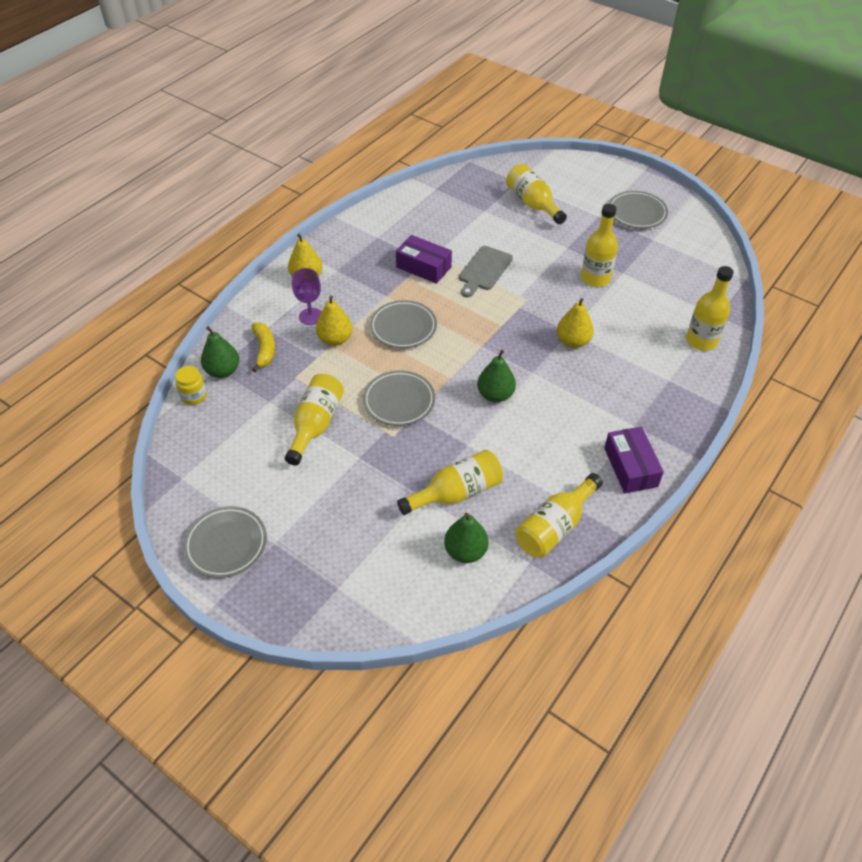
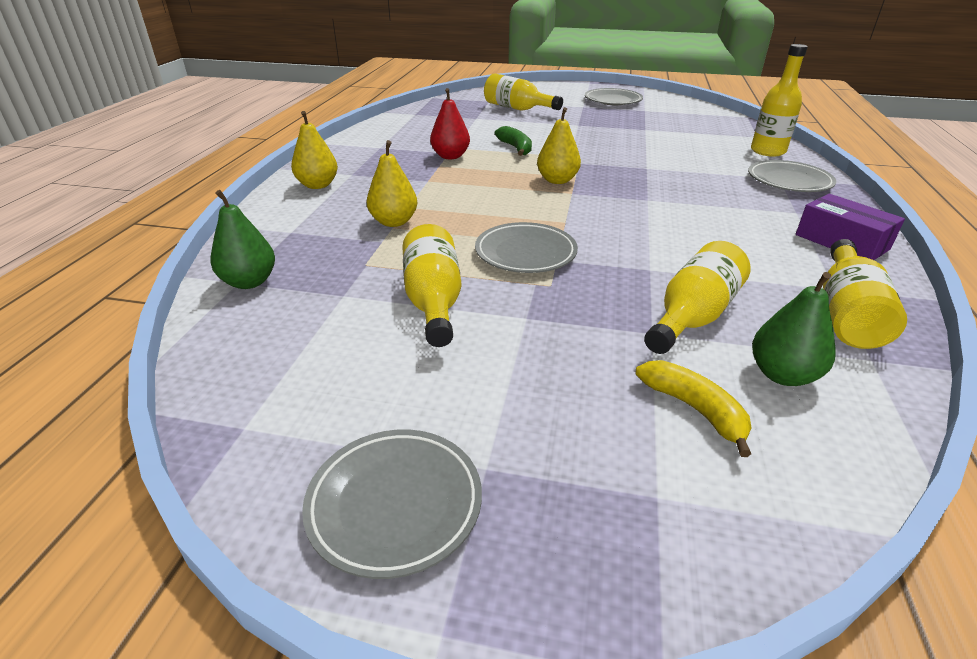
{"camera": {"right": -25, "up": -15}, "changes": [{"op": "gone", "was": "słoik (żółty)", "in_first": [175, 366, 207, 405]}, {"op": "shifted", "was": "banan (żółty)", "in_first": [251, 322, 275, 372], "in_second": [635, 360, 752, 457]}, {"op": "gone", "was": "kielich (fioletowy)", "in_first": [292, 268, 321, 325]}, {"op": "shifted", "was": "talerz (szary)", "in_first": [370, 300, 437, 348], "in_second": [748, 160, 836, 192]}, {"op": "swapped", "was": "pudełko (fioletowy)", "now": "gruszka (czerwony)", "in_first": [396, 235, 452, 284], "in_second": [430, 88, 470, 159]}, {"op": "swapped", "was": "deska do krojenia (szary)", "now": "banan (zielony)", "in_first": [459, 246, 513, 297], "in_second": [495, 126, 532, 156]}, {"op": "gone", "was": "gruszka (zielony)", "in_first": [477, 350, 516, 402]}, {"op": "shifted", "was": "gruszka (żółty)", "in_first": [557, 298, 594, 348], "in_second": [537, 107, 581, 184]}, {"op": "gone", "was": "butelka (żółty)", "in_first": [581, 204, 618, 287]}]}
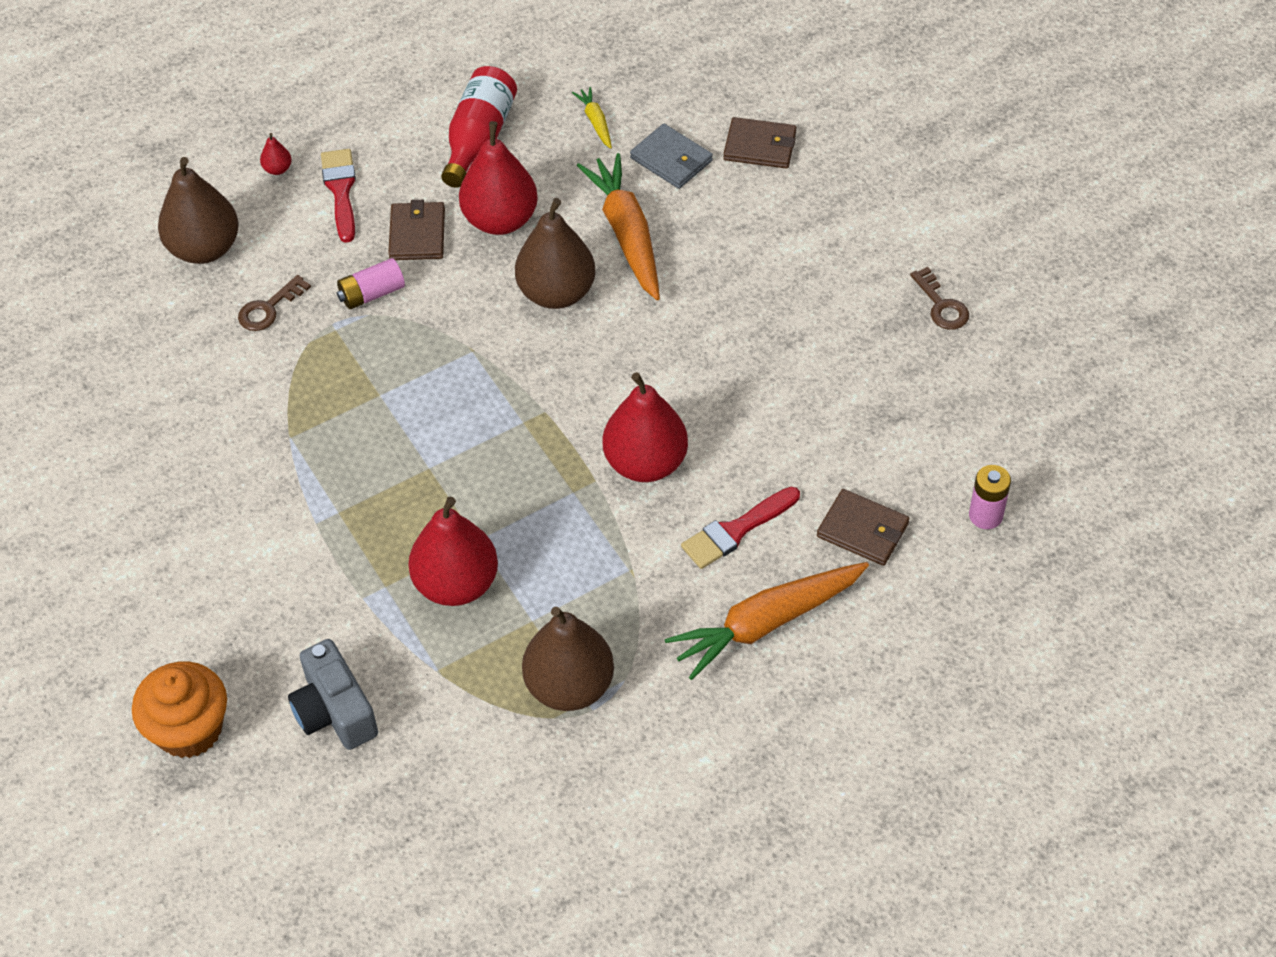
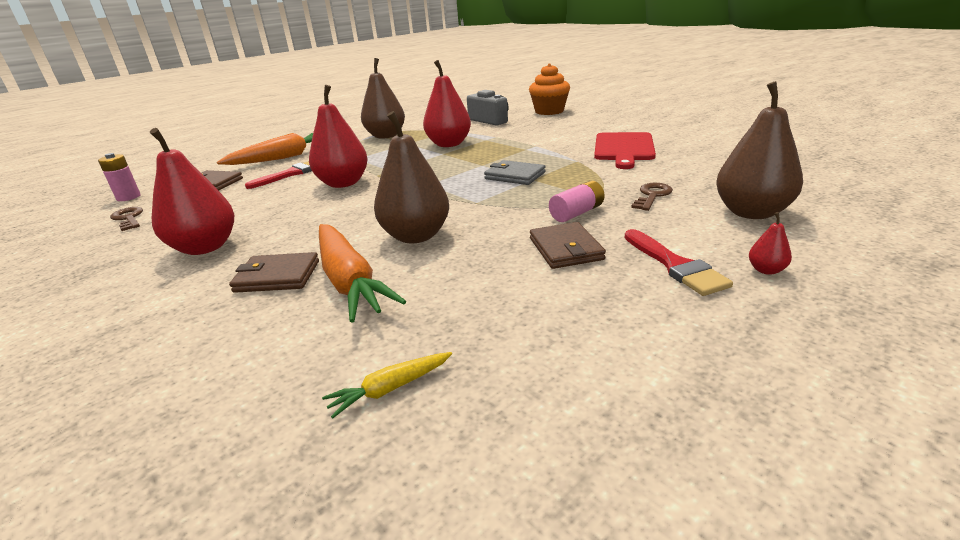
{"camera": {"right": 170, "up": -25}, "changes": [{"op": "gone", "was": "butelka (czerwony)", "in_first": [441, 66, 517, 188]}, {"op": "shifted", "was": "gruszka (czerwony)", "in_first": [459, 121, 538, 235], "in_second": [150, 128, 234, 255]}, {"op": "rotated", "was": "marchewka (żółty)", "in_first": [572, 87, 612, 149], "in_second": [322, 352, 452, 418], "clockwise": 90}, {"op": "shifted", "was": "portfel (szary)", "in_first": [630, 124, 713, 189], "in_second": [484, 160, 546, 185]}, {"op": "shifted", "was": "portfel (brązowy)", "in_first": [723, 117, 797, 169], "in_second": [229, 252, 319, 293]}, {"op": "shifted", "was": "klucz (brązowy)", "in_first": [910, 267, 969, 330], "in_second": [110, 207, 143, 231]}, {"op": "new", "now": "deska do krojenia (czerwony)", "in_second": [594, 132, 656, 169]}]}
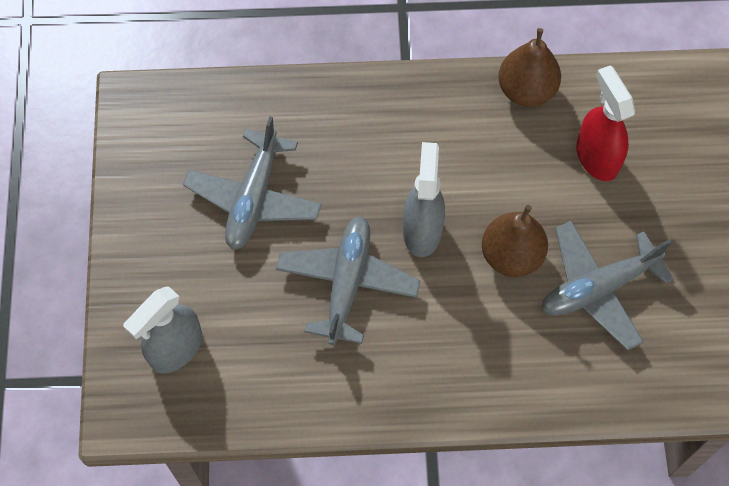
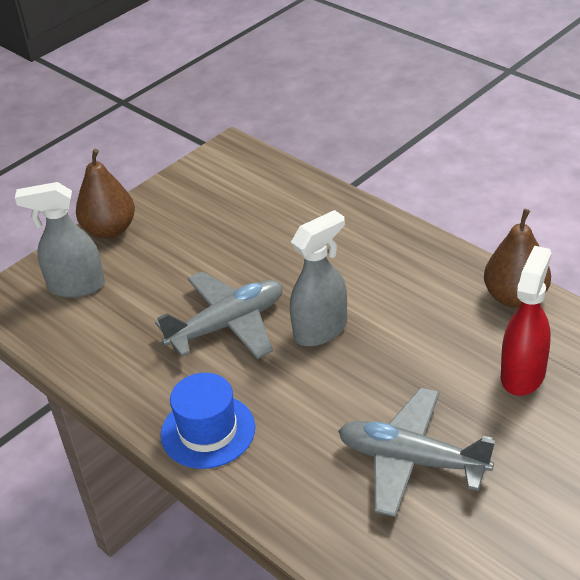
{"camera": {"right": 50, "up": -25}, "changes": [{"op": "gone", "was": "samolot (szary)", "in_first": [183, 116, 322, 250]}, {"op": "shifted", "was": "gruszka (brązowy)", "in_first": [482, 205, 548, 277], "in_second": [76, 149, 135, 239]}, {"op": "new", "now": "kapelusz (niebieski)", "in_second": [161, 373, 255, 469]}]}
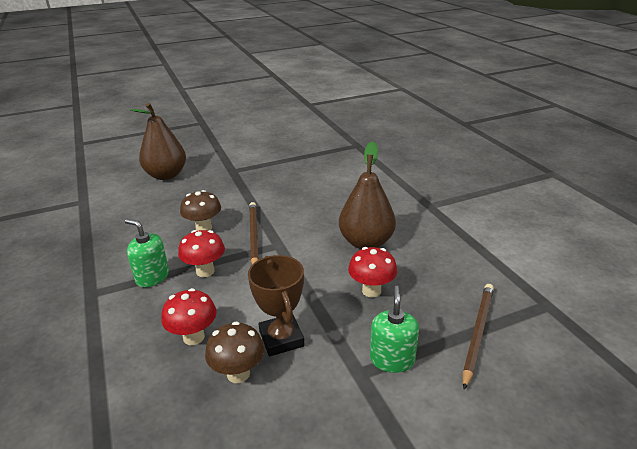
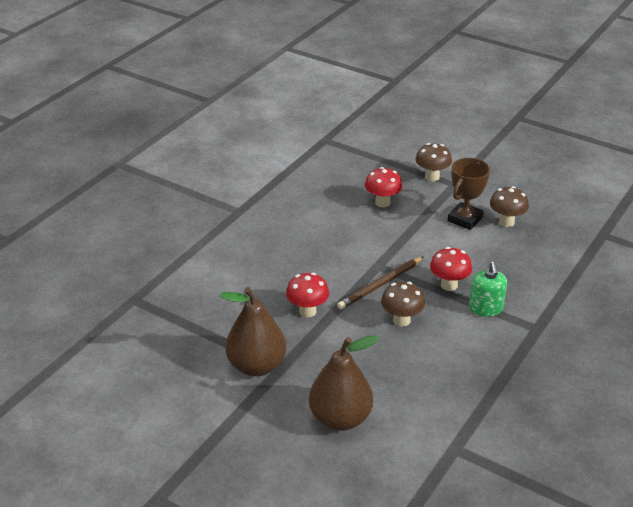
{"camera": {"right": -125, "up": 5}, "changes": [{"op": "shifted", "was": "grzyb (czerwony)", "in_first": [161, 288, 216, 345], "in_second": [286, 273, 329, 317]}, {"op": "shifted", "was": "gruszka (brązowy)", "in_first": [339, 141, 396, 249], "in_second": [220, 287, 287, 376]}, {"op": "swapped", "was": "dozownik mydła (zielony)", "now": "grzyb (brązowy)", "in_first": [370, 285, 419, 373], "in_second": [416, 143, 452, 181]}, {"op": "gone", "was": "ołówek (brązowy)", "in_first": [462, 284, 494, 390]}]}
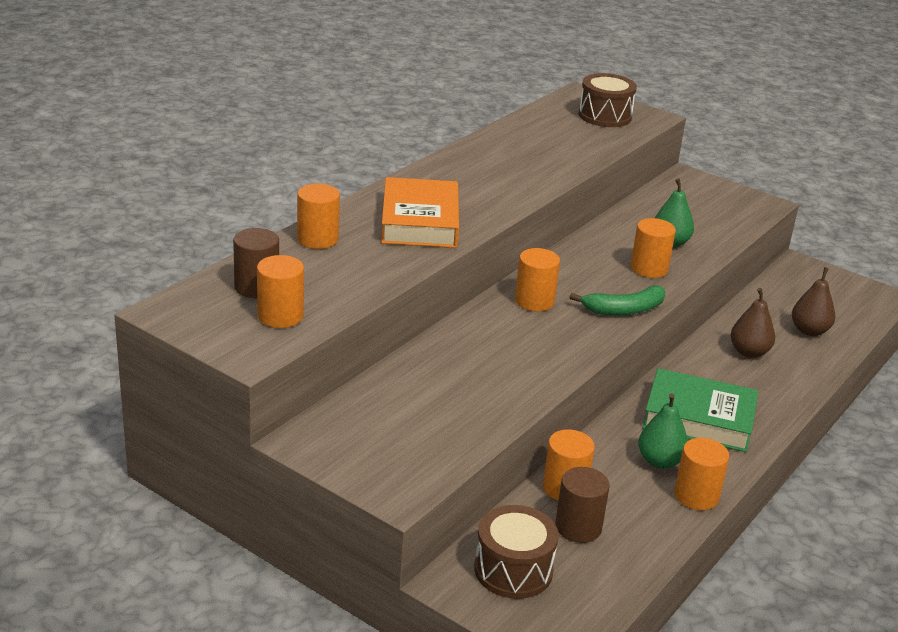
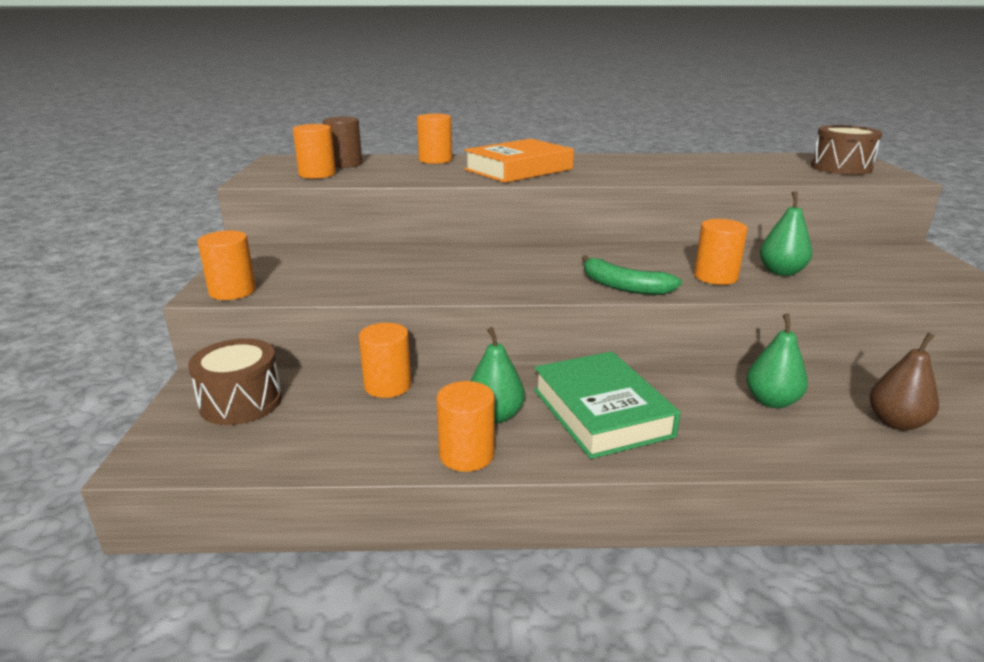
{"camera": {"right": 55, "up": -5}, "changes": [{"op": "shifted", "was": "walec (pomarańczowy)", "in_first": [515, 248, 560, 311], "in_second": [197, 230, 256, 300]}, {"op": "gone", "was": "walec (brązowy)", "in_first": [555, 467, 610, 543]}, {"op": "repainted", "was": "gruszka (brązowy)", "now": "gruszka (zielony)", "in_first": [731, 288, 775, 358], "in_second": [746, 314, 808, 408]}]}
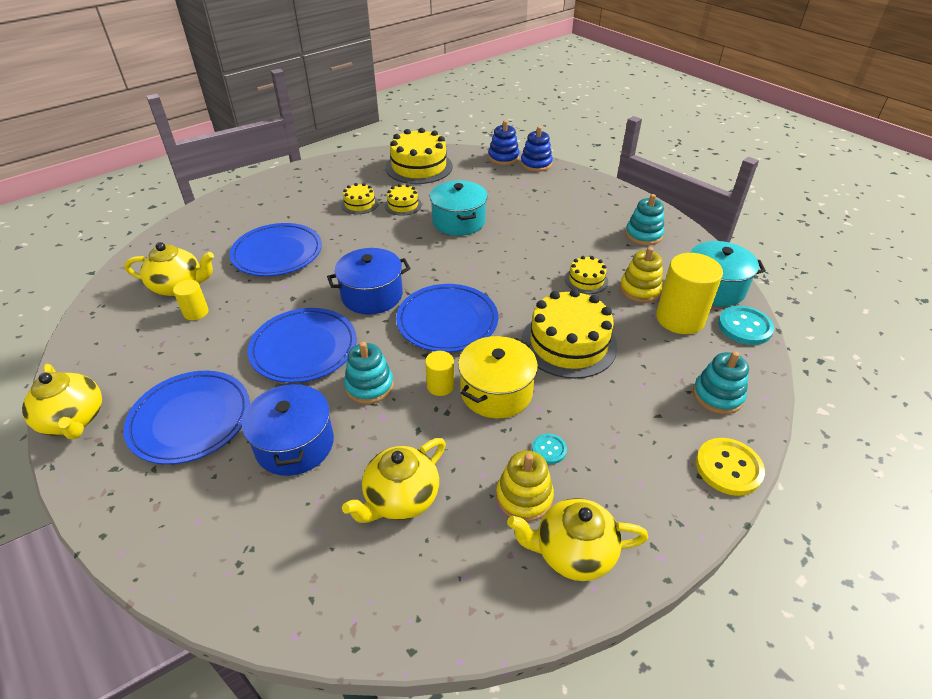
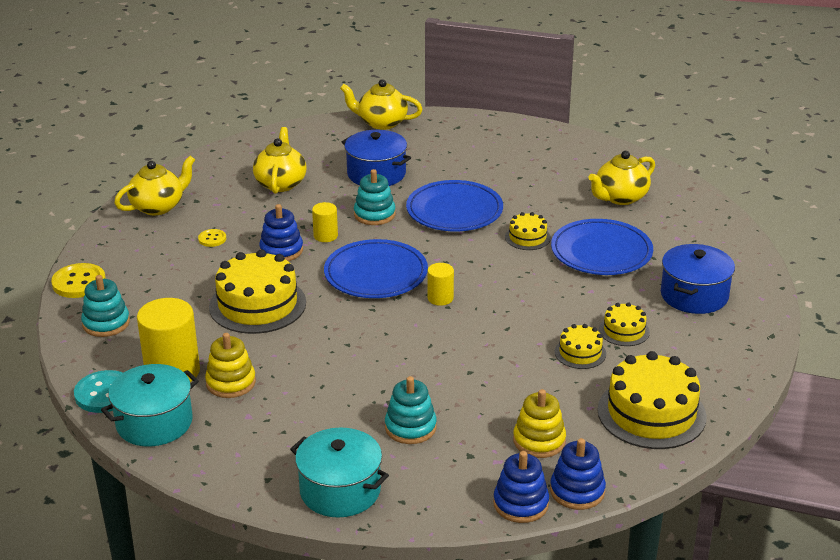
{"camera": {"right": 140, "up": -10}, "changes": [{"op": "shifted", "was": "imbryk (żółty)", "in_first": [22, 364, 102, 439], "in_second": [340, 79, 423, 130]}, {"op": "gone", "was": "talerz (niebieski)", "in_first": [124, 371, 250, 465]}, {"op": "shifted", "was": "walec (żółty)", "in_first": [173, 280, 209, 320], "in_second": [427, 263, 454, 306]}, {"op": "shifted", "was": "garnek (niebieski)", "in_first": [327, 248, 411, 314], "in_second": [661, 244, 735, 314]}, {"op": "shifted", "was": "garnek (turkusowy)", "in_first": [430, 180, 488, 236], "in_second": [290, 428, 389, 518]}, {"op": "swapped", "was": "garnek (żółty)", "now": "zabawka nakładanka (niebieski)", "in_first": [458, 336, 538, 419], "in_second": [259, 204, 303, 261]}, {"op": "shifted", "was": "zabawka nakładanka (żółty)", "in_first": [496, 451, 554, 522], "in_second": [513, 389, 566, 458]}, {"op": "repainted", "was": "guzik (turkusowy)", "now": "guzik (żółty)", "in_first": [532, 434, 567, 464], "in_second": [198, 229, 226, 247]}, {"op": "shifted", "was": "tort (żółty)", "in_first": [565, 256, 608, 294], "in_second": [505, 212, 551, 250]}, {"op": "shifted", "was": "zabawka nakładanka (turkusowy)", "in_first": [625, 194, 664, 245], "in_second": [385, 376, 437, 444]}]}
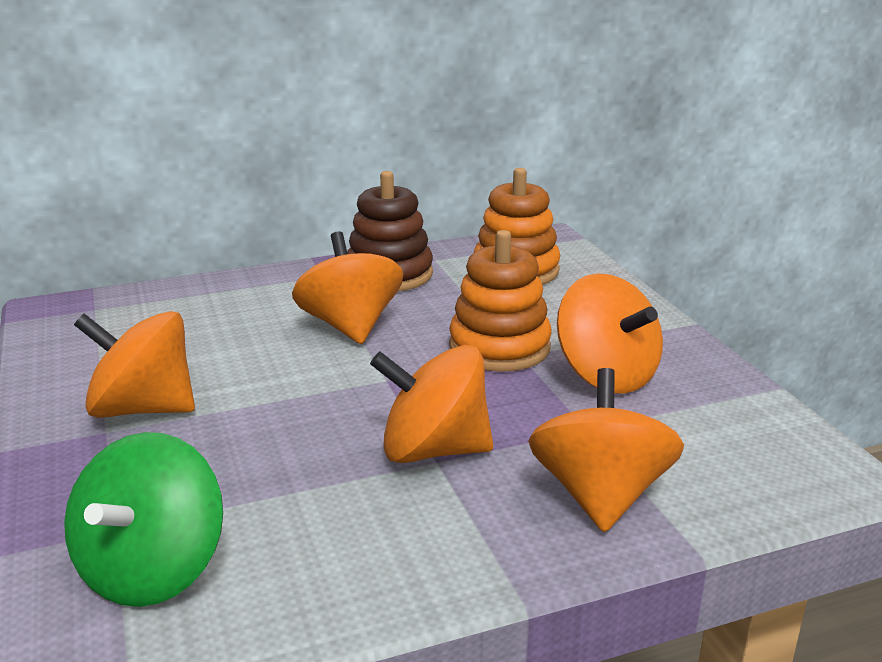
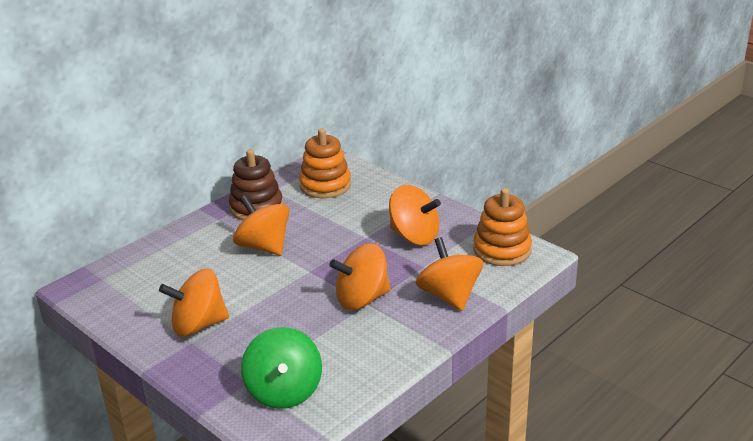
{"camera": {"right": -25, "up": 5}, "changes": [{"op": "shifted", "was": "zabawka nakładanka (pomarańczowy)", "in_first": [449, 230, 552, 372], "in_second": [473, 188, 532, 266]}]}
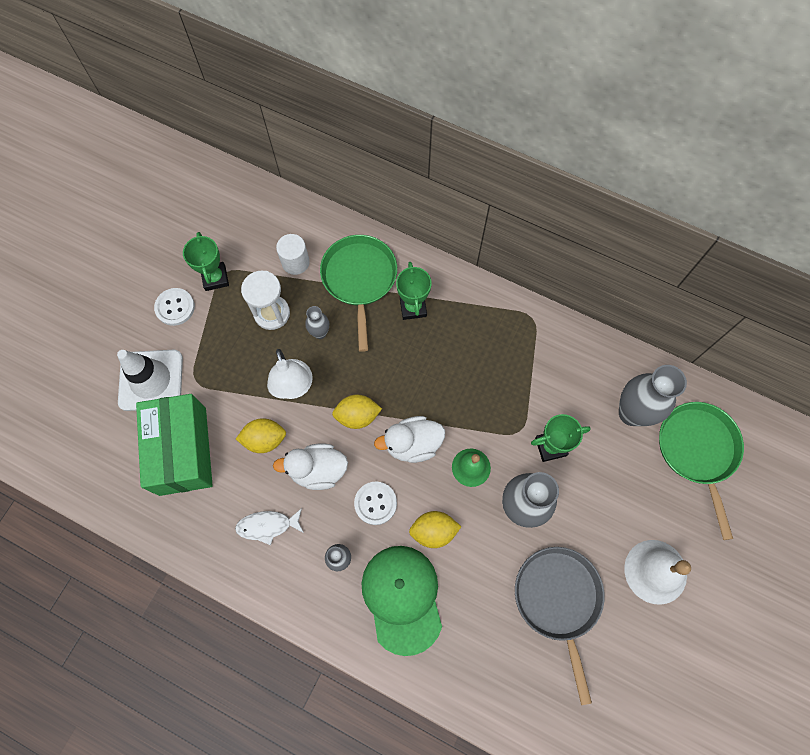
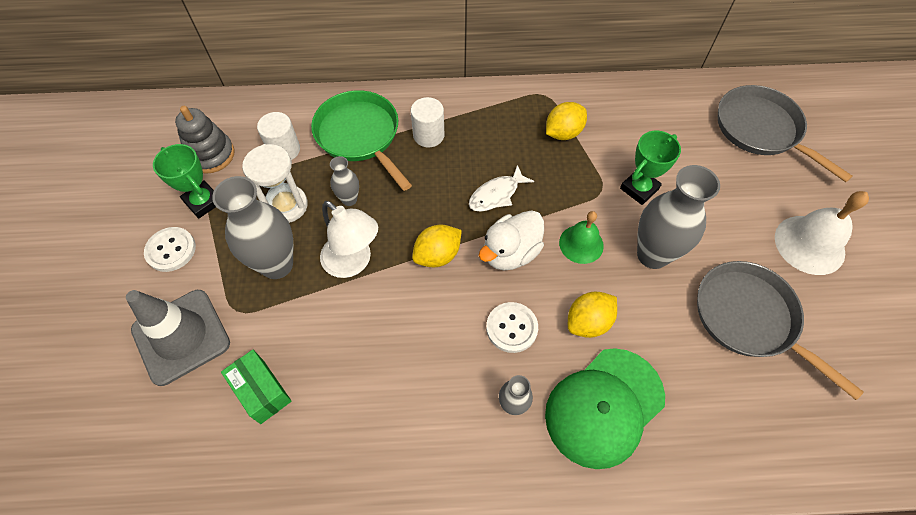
{"camera": {"right": -30, "up": -10}, "changes": [{"op": "repainted", "was": "pachołek (biały)", "now": "pachołek (szary)", "in_first": [117, 350, 183, 411], "in_second": [126, 290, 230, 386]}, {"op": "scaled", "was": "pudełko (zielony)", "in_first": [136, 394, 213, 496], "in_second": [221, 350, 292, 424], "ratio": 0.51}, {"op": "shifted", "was": "ryba (biały)", "in_first": [235, 508, 304, 545], "in_second": [469, 165, 534, 212]}, {"op": "shifted", "was": "cytryna (żółty)", "in_first": [236, 418, 286, 453], "in_second": [546, 102, 587, 140]}, {"op": "gone", "was": "kaczka (biały)", "in_first": [273, 443, 348, 490]}, {"op": "rotated", "was": "czapka (zielony)", "in_first": [362, 546, 442, 656], "in_second": [545, 348, 665, 469], "clockwise": -90}, {"op": "swapped", "was": "puchar (zielony)", "now": "walec (biały)", "in_first": [396, 262, 432, 320], "in_second": [411, 97, 445, 147]}, {"op": "shifted", "was": "wazon (szary)", "in_first": [619, 365, 687, 426], "in_second": [212, 176, 294, 279]}, {"op": "repainted", "was": "patelnia (zielony)", "now": "patelnia (szary)", "in_first": [659, 402, 744, 540], "in_second": [718, 85, 853, 182]}, {"op": "new", "now": "zabawka nakładanka (szary)", "in_second": [175, 106, 235, 174]}]}
